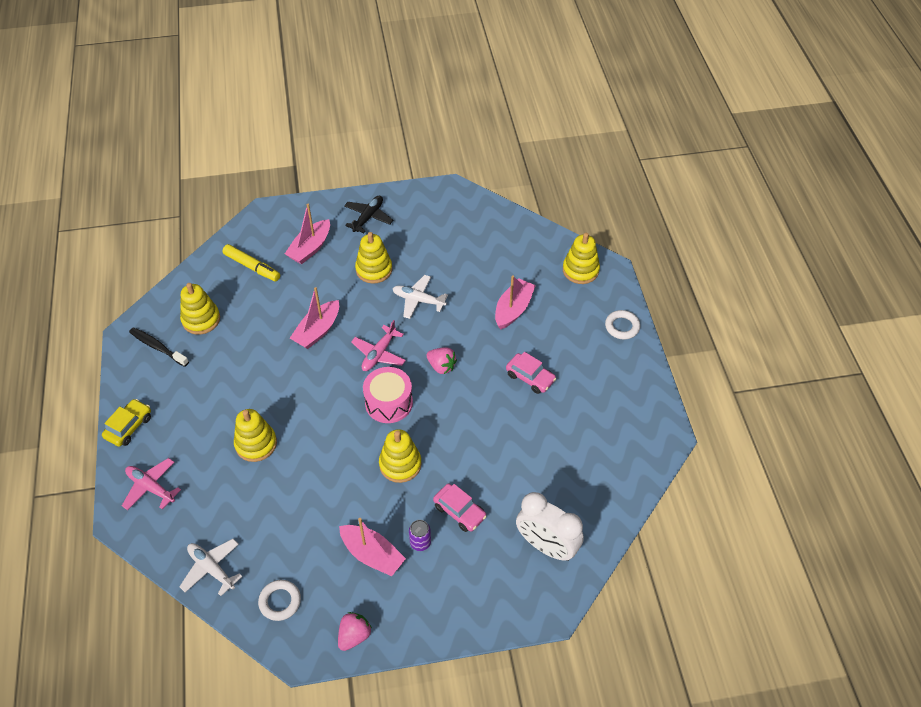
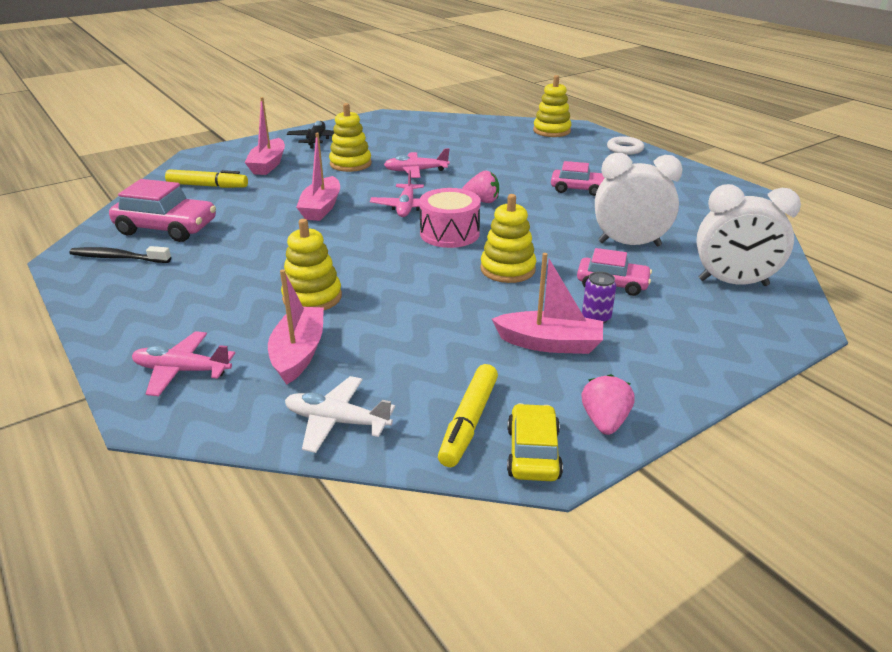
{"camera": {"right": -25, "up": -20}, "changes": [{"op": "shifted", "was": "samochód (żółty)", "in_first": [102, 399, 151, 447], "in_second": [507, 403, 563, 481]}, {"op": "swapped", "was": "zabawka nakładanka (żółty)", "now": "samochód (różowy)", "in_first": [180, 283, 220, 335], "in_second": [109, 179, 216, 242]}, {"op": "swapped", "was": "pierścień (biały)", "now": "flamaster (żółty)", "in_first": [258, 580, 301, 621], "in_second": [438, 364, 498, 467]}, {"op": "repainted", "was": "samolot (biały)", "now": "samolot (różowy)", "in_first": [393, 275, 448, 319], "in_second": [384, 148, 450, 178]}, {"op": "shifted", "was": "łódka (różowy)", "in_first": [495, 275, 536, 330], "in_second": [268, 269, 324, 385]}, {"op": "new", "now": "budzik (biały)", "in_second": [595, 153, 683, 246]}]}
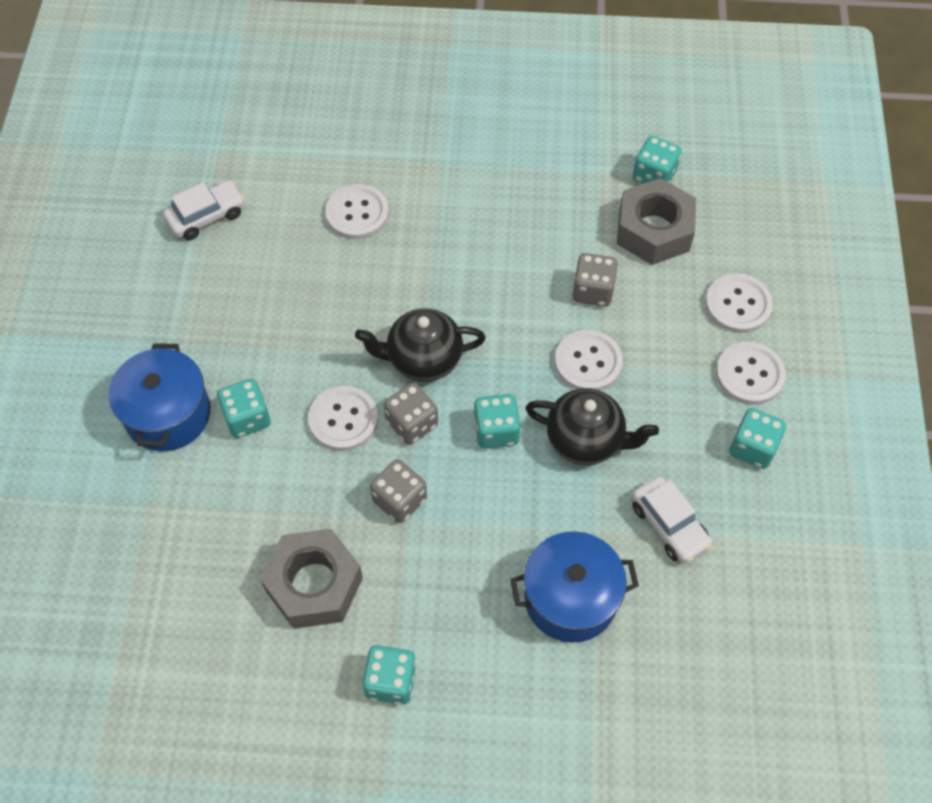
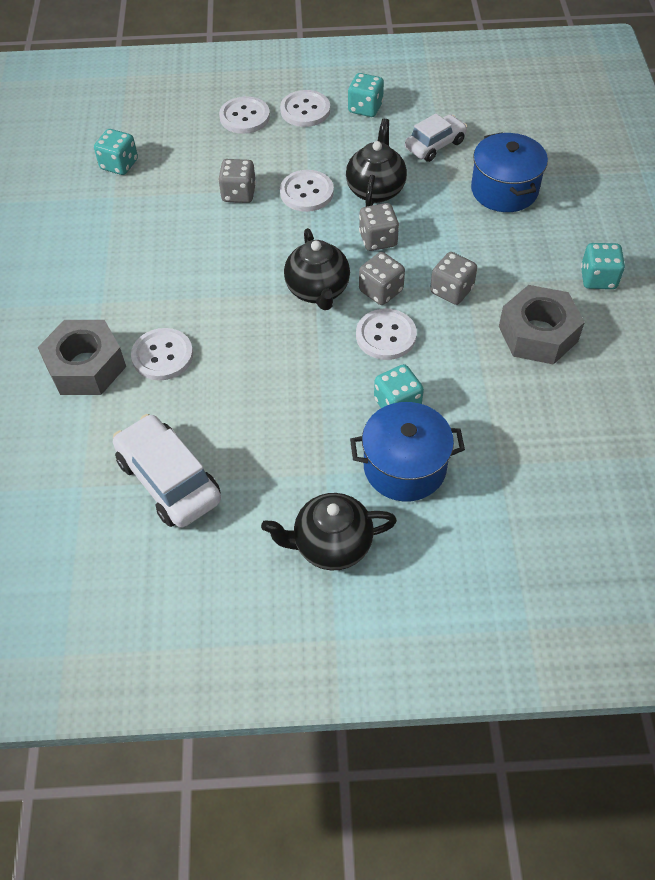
{"camera": {"right": -95, "up": -5}, "changes": [{"op": "scaled", "was": "samochód (biały)", "in_first": [163, 180, 245, 240], "in_second": [113, 414, 221, 528], "ratio": 1.52}, {"op": "repainted", "was": "kostka do gry (turkusowy)", "now": "kostka do gry (szary)", "in_first": [474, 394, 521, 449], "in_second": [359, 203, 399, 251]}, {"op": "shifted", "was": "nakrętka (szary)", "in_first": [617, 178, 696, 265], "in_second": [38, 320, 126, 395]}, {"op": "new", "now": "imbryk (czarny)", "in_second": [261, 493, 397, 570]}]}
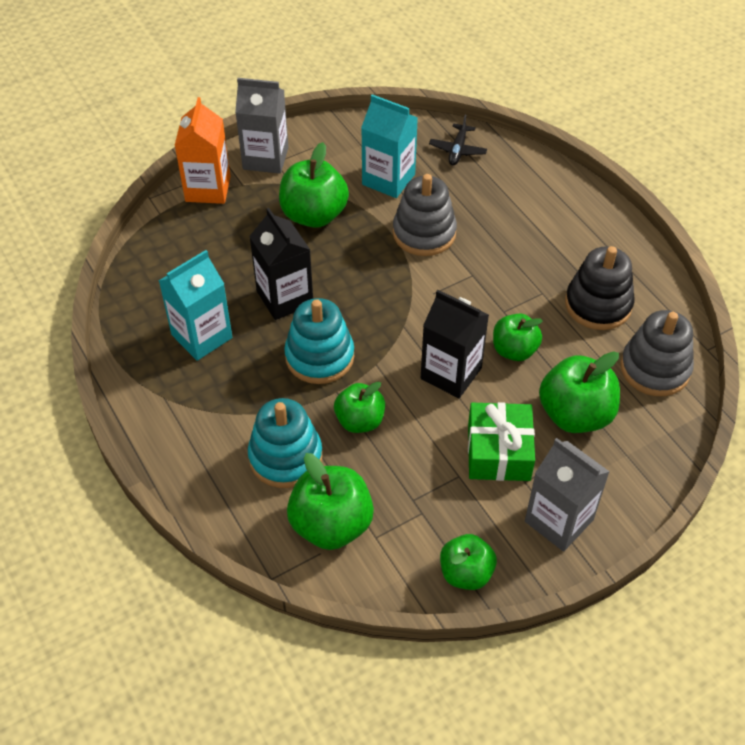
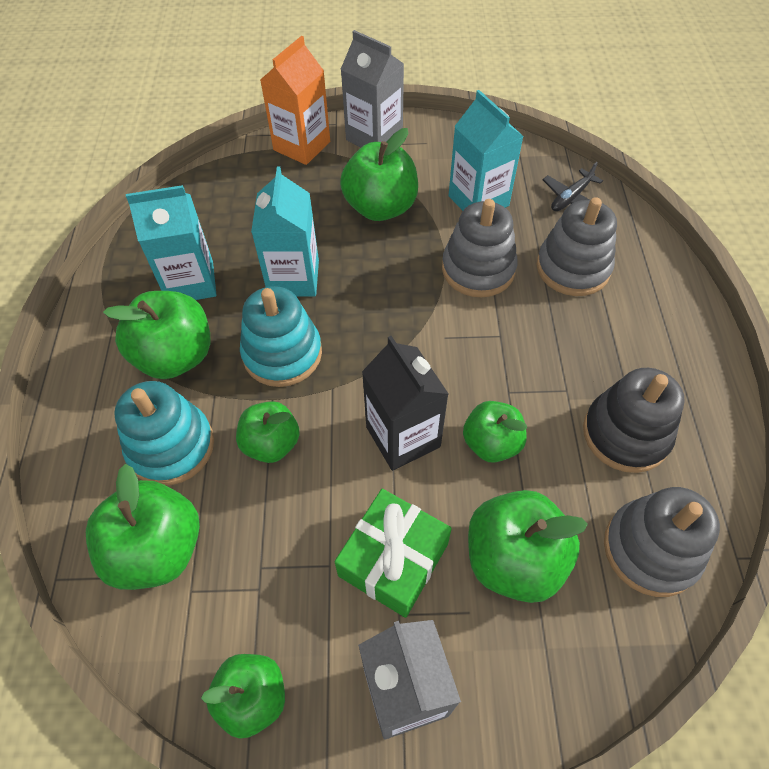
{"camera": {"right": 30, "up": 5}, "changes": [{"op": "repainted", "was": "karton mleka (czarny)", "now": "karton mleka (turkusowy)", "in_first": [249, 208, 313, 320], "in_second": [251, 166, 319, 296]}, {"op": "new", "now": "jabłko (zielony)", "in_second": [103, 291, 210, 379]}, {"op": "new", "now": "zabawka nakładanka (szary)", "in_second": [537, 197, 617, 296]}]}
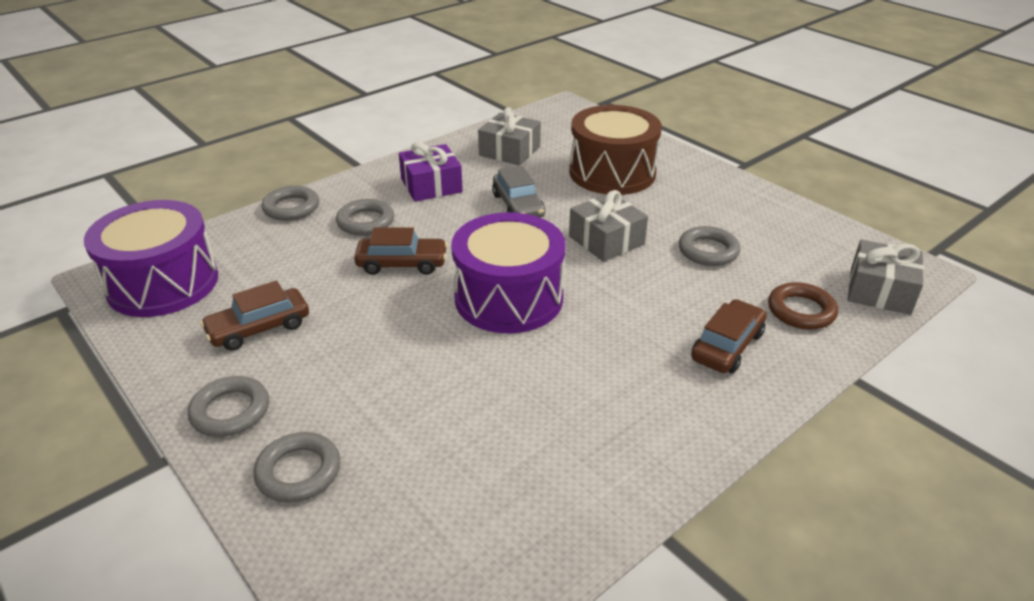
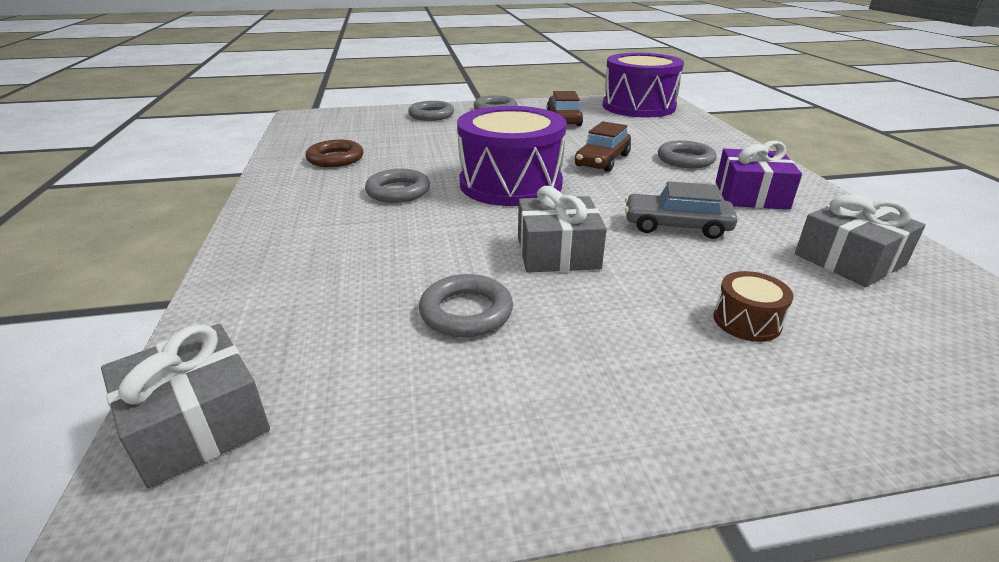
{"camera": {"right": 120, "up": -5}, "changes": [{"op": "shifted", "was": "pierścień (szary)", "in_first": [262, 186, 319, 221], "in_second": [365, 169, 430, 203]}, {"op": "scaled", "was": "bęben (brązowy)", "in_first": [569, 105, 662, 195], "in_second": [713, 271, 793, 342], "ratio": 0.41}, {"op": "gone", "was": "samochód (brązowy)", "in_first": [691, 299, 767, 373]}, {"op": "shifted", "was": "pierścień (brązowy)", "in_first": [768, 282, 838, 330], "in_second": [305, 140, 364, 167]}]}
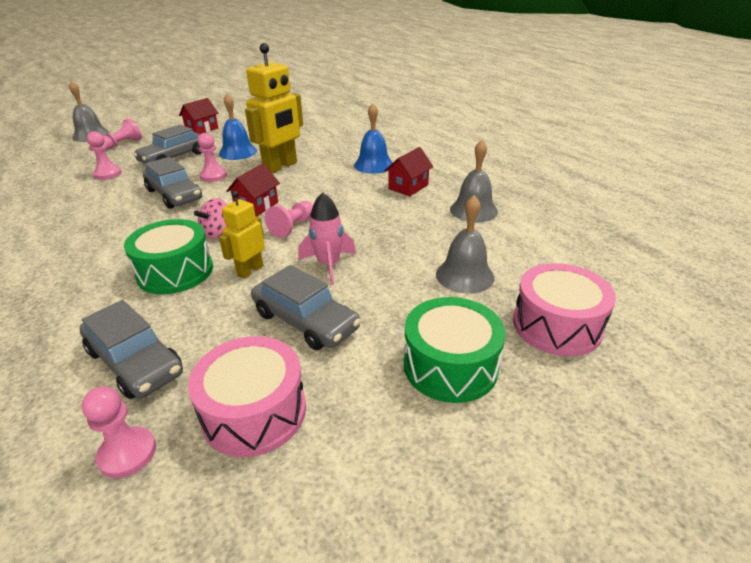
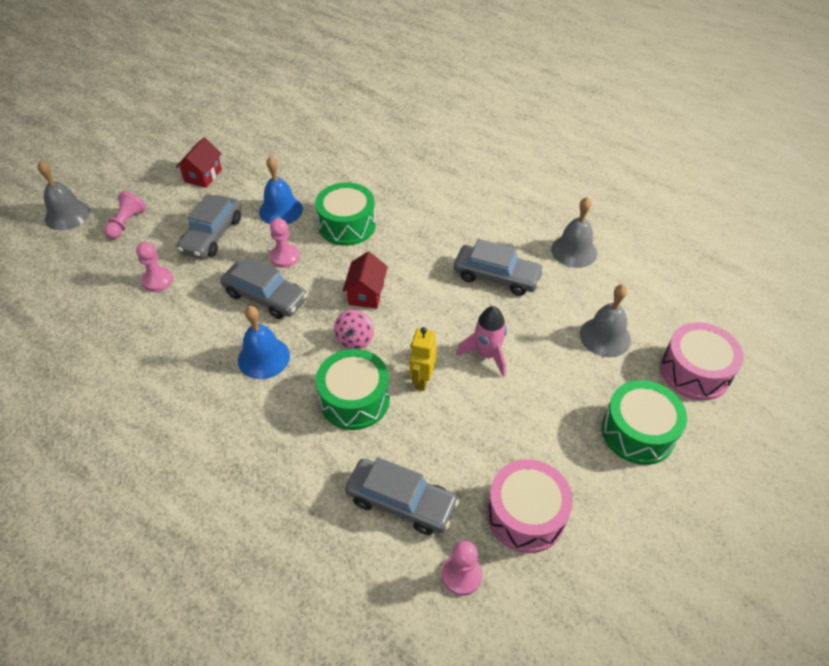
{"camera": {"right": -20, "up": 15}, "changes": [{"op": "swapped", "was": "robot (żółty)", "now": "bęben (zielony)", "in_first": [245, 43, 303, 173], "in_second": [315, 182, 376, 246]}, {"op": "shifted", "was": "samochód (szary)", "in_first": [251, 265, 361, 350], "in_second": [454, 239, 544, 296]}, {"op": "gone", "was": "pionek (różowy)", "in_first": [265, 201, 313, 238]}, {"op": "shifted", "was": "dzwonek (niebieski)", "in_first": [354, 103, 393, 174], "in_second": [238, 306, 290, 379]}, {"op": "gone", "was": "domek (czerwony)", "in_first": [384, 147, 433, 196]}]}
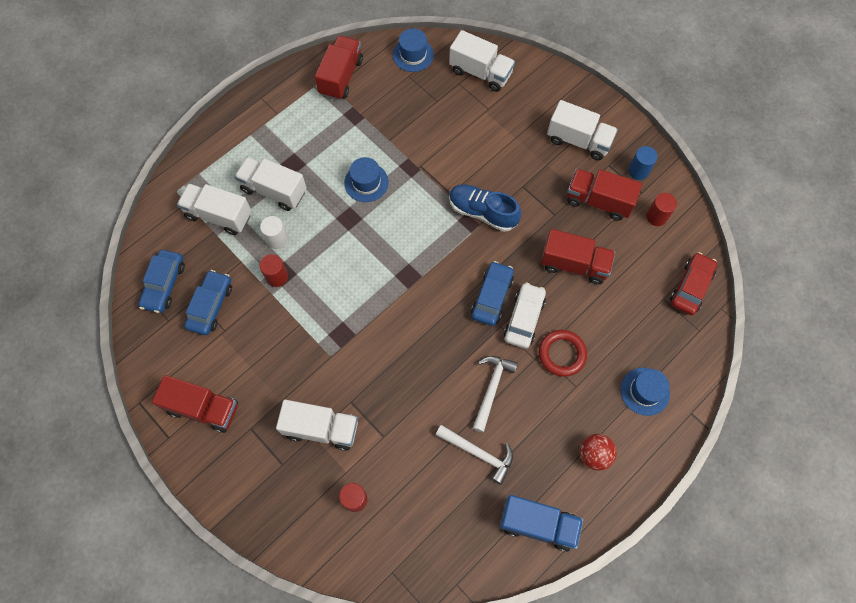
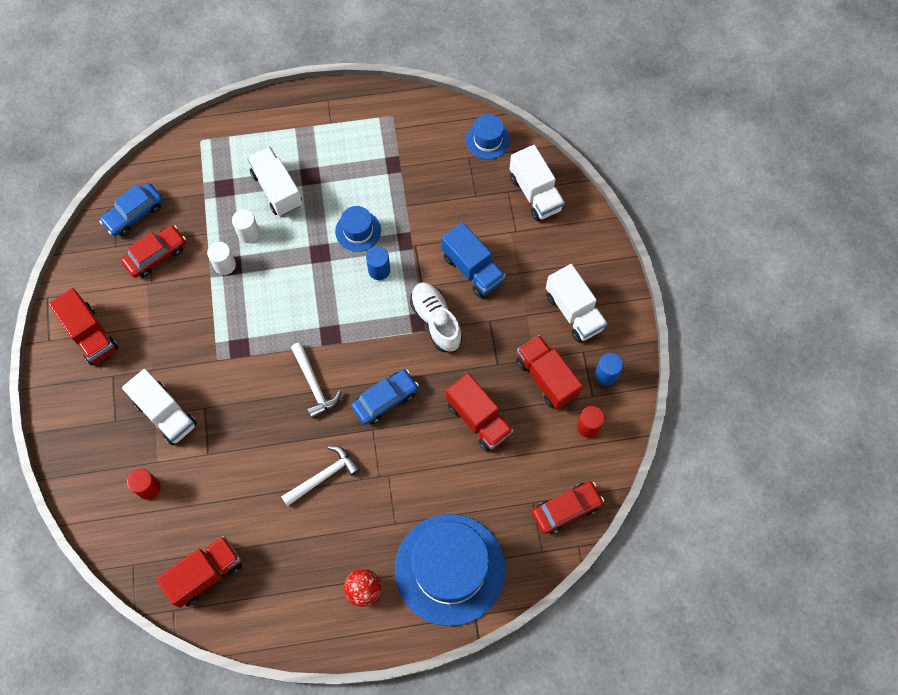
{"camera": {"right": 35, "up": 0}, "changes": [{"op": "gone", "was": "ciężarówka (biały)", "in_first": [177, 183, 252, 235]}, {"op": "repainted", "was": "samochód (niebieski)", "now": "samochód (czerwony)", "in_first": [184, 270, 232, 335], "in_second": [121, 225, 186, 278]}, {"op": "repainted", "was": "walec (czerwony)", "now": "walec (biały)", "in_first": [260, 254, 288, 287], "in_second": [207, 242, 236, 275]}, {"op": "shifted", "was": "ciężarówka (czerwony)", "in_first": [315, 36, 363, 100], "in_second": [156, 536, 242, 608]}, {"op": "shifted", "was": "młotek (biały)", "in_first": [436, 425, 513, 485], "in_second": [291, 342, 341, 418]}, {"op": "repainted", "was": "but (niebieski)", "now": "but (biały)", "in_first": [449, 184, 521, 232], "in_second": [410, 282, 462, 352]}, {"op": "shifted", "was": "ciężarówka (niebieski)", "in_first": [499, 495, 583, 552], "in_second": [442, 222, 506, 298]}, {"op": "gone", "was": "samochód (biały)", "in_first": [504, 282, 546, 349]}, {"op": "gone", "was": "pierścień (czerwony)", "in_first": [539, 330, 587, 377]}, {"op": "scaled", "was": "kapelusz (niebieski)", "in_first": [621, 368, 670, 416], "in_second": [395, 514, 506, 626], "ratio": 2.15}, {"op": "new", "now": "walec (niebieski)", "in_second": [366, 247, 390, 280]}]}
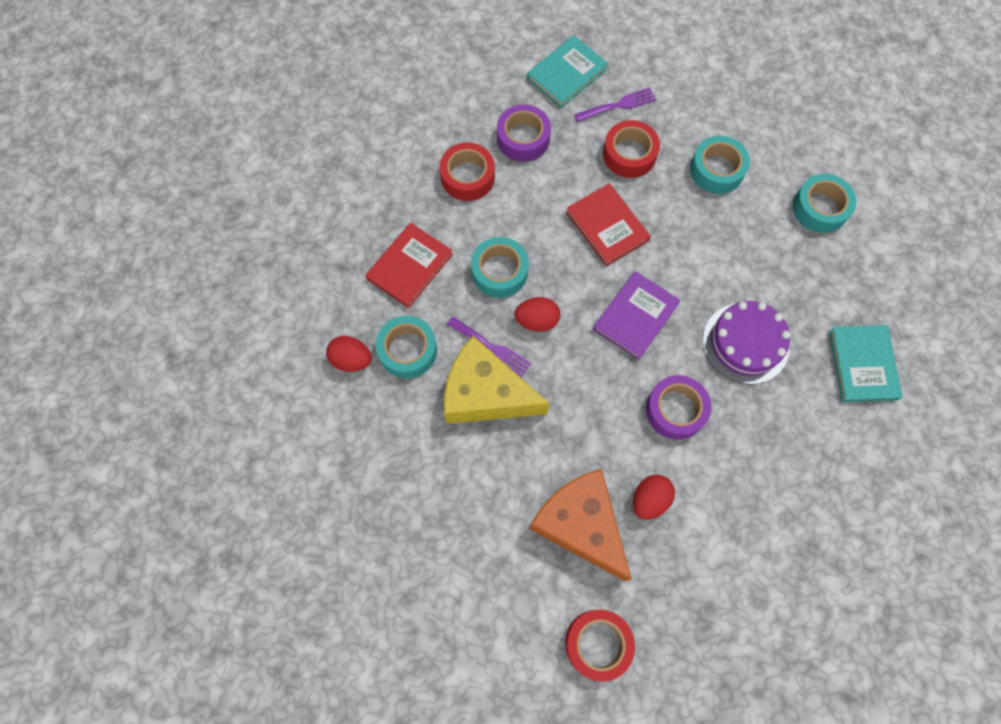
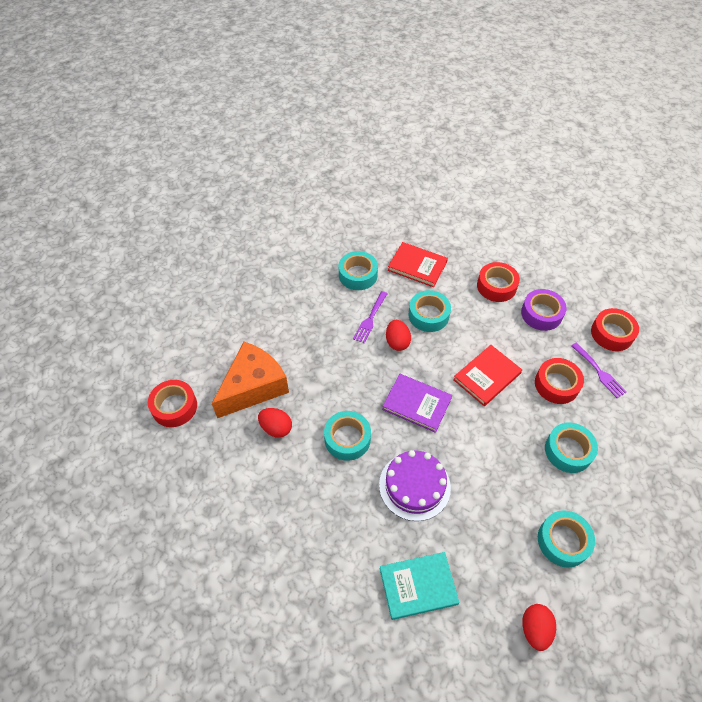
{"camera": {"right": 80, "up": -15}, "changes": [{"op": "shifted", "was": "jajko (czerwony)", "in_first": [326, 336, 372, 372], "in_second": [522, 604, 556, 651]}, {"op": "gone", "was": "ser (żółty)", "in_first": [444, 336, 550, 424]}, {"op": "swapped", "was": "książka (turkusowy)", "now": "taśma klejąca (czerwony)", "in_first": [527, 35, 609, 108], "in_second": [591, 308, 639, 351]}, {"op": "repainted", "was": "taśma klejąca (fioletowy)", "now": "taśma klejąca (turkusowy)", "in_first": [646, 375, 711, 440], "in_second": [324, 411, 371, 461]}]}
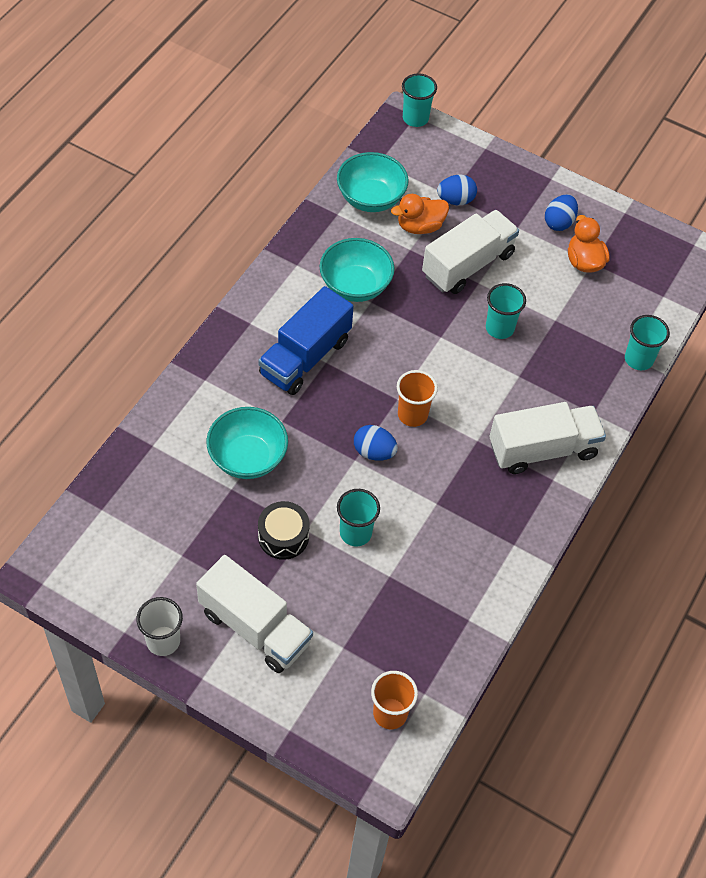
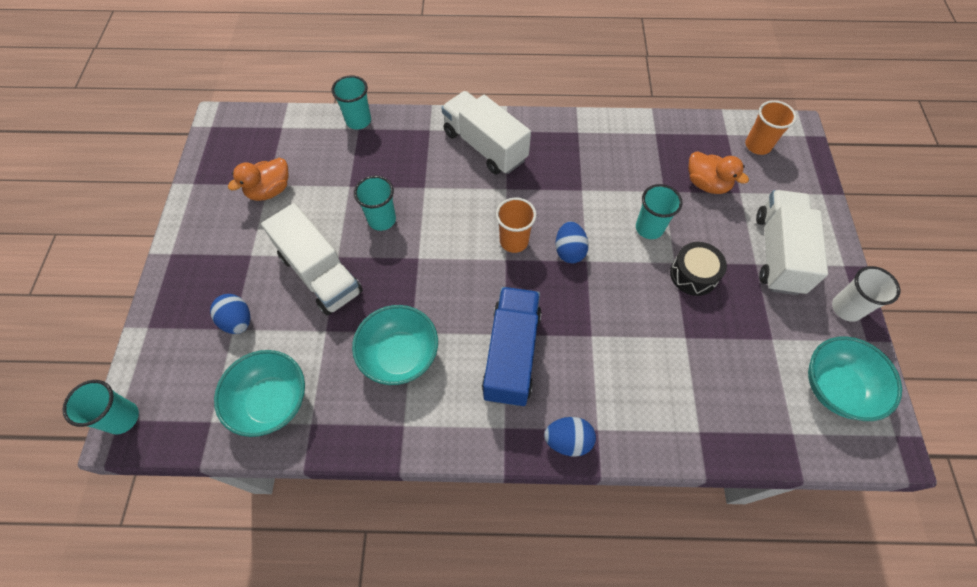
{"camera": {"right": -115, "up": 5}, "changes": [{"op": "shifted", "was": "miska (turkusowy)", "in_first": [206, 407, 288, 479], "in_second": [808, 336, 902, 421]}, {"op": "rotated", "was": "ciężarówka (niebieski)", "in_first": [258, 286, 354, 395], "in_second": [482, 287, 542, 406], "clockwise": -90}, {"op": "shifted", "was": "kaczka (pomarańczowy)", "in_first": [391, 194, 449, 234], "in_second": [688, 151, 749, 194]}, {"op": "rotated", "was": "ciężarówka (biały)", "in_first": [422, 210, 519, 294], "in_second": [261, 203, 363, 315], "clockwise": -150}, {"op": "shifted", "was": "jajko (niebieski)", "in_first": [545, 195, 578, 231], "in_second": [544, 417, 596, 457]}]}
